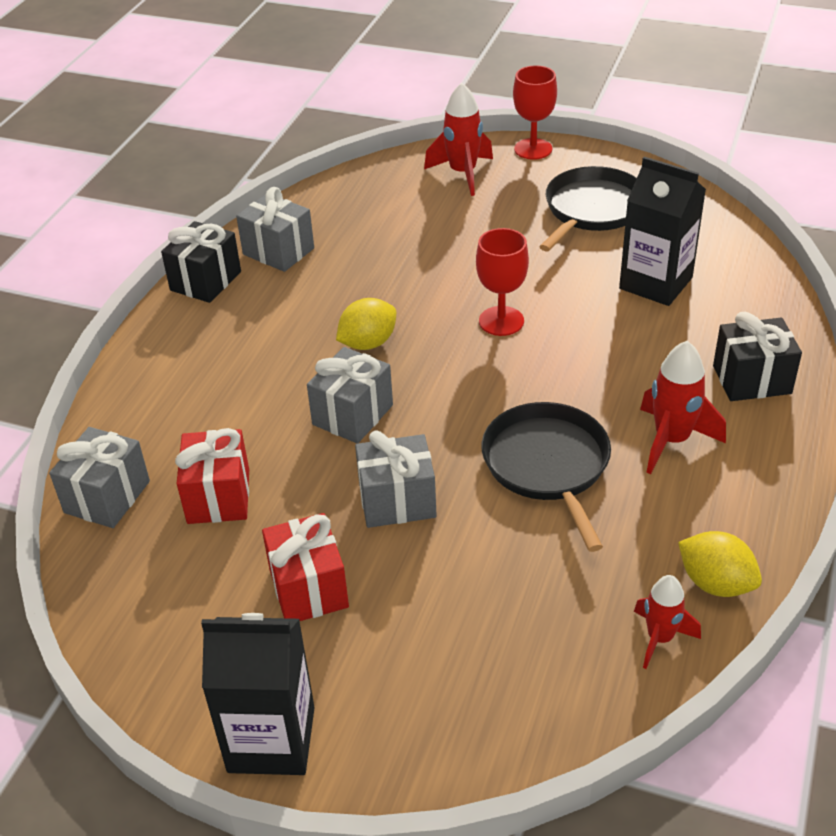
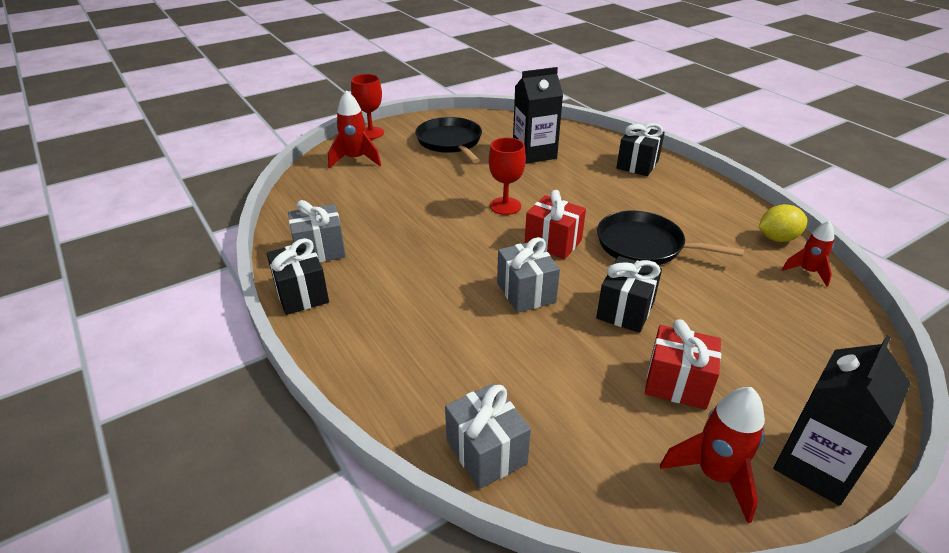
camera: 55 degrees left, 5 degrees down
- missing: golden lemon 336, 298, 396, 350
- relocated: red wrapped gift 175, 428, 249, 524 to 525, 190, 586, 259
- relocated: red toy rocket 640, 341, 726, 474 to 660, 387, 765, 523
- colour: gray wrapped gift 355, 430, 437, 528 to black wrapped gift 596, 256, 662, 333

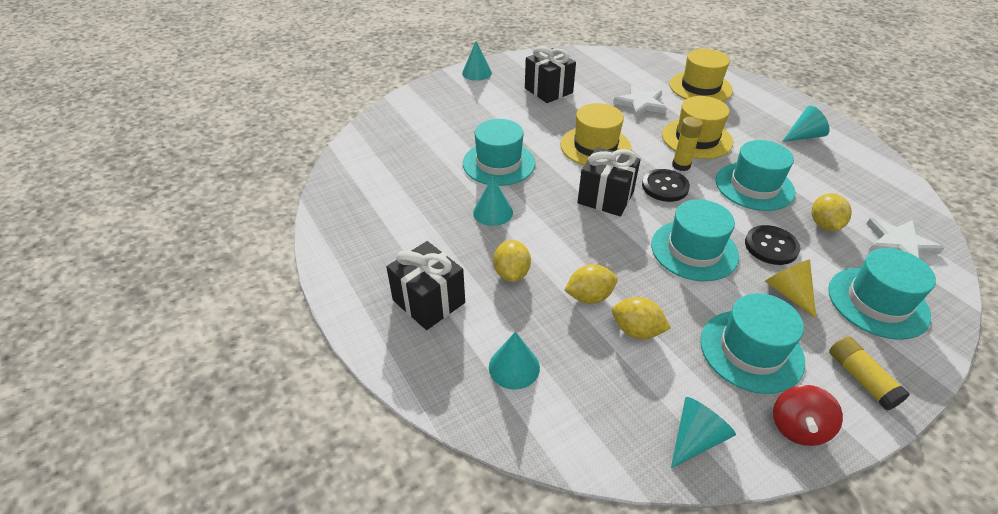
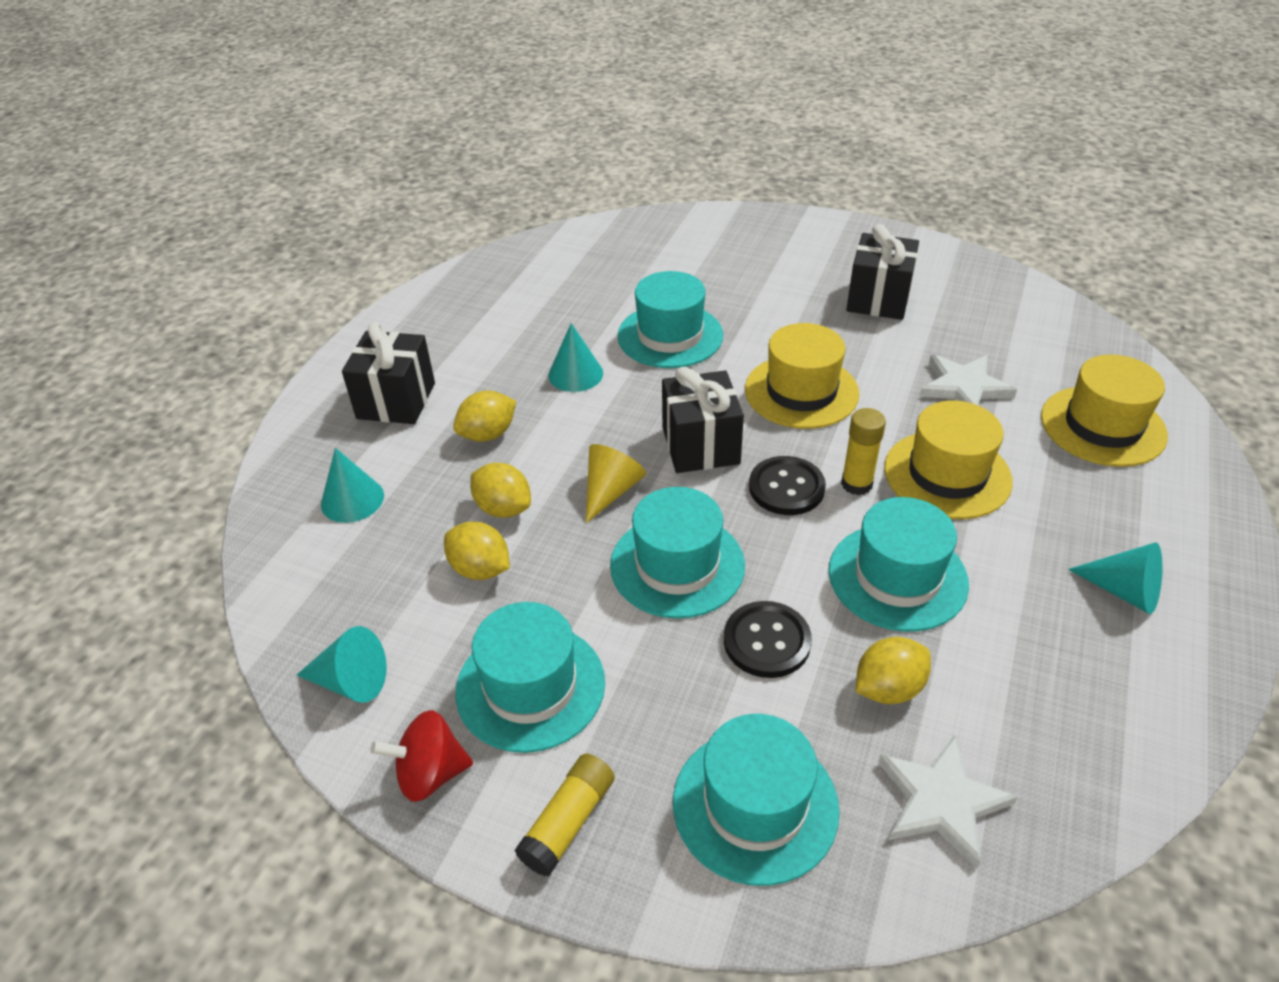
camera: 55 degrees right, 0 degrees up
- missing: aqua solid cone 462, 41, 492, 81
- relocated: golden solid cone 765, 260, 816, 318 to 586, 444, 646, 523
- spun: golden lemon 612, 297, 671, 339 = 444, 522, 510, 580 45 degrees counterclockwise

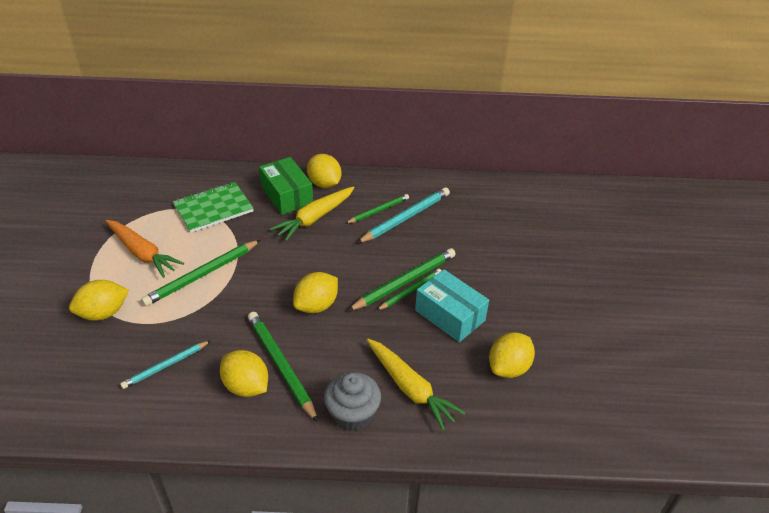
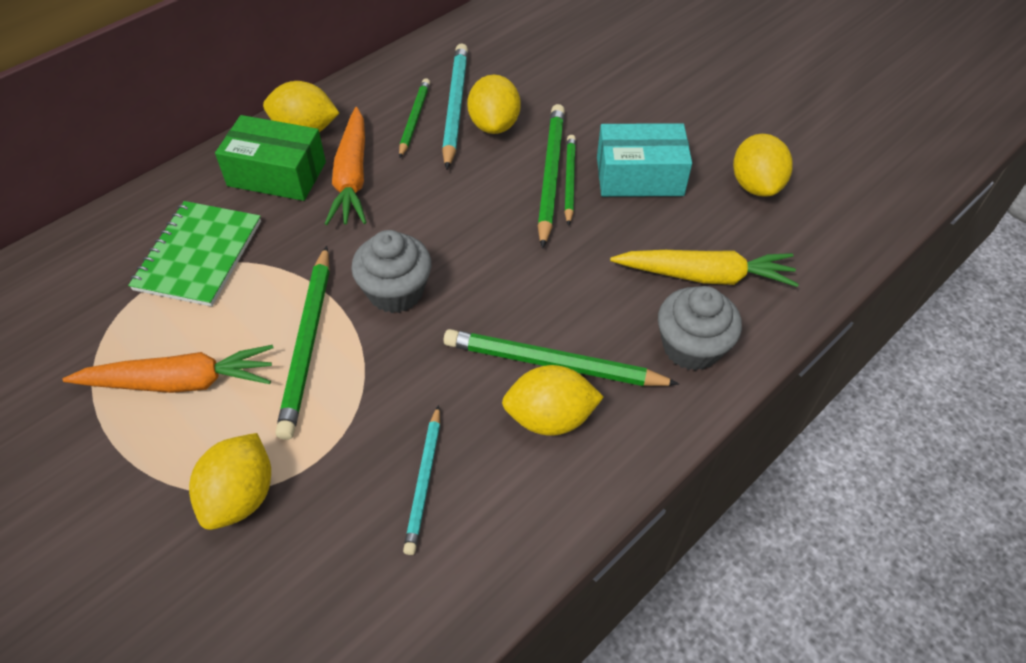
camera: 45 degrees left, 10 degrees up
- appeared: gray muffin 351, 230, 432, 313
- relocated: golden lemon 293, 272, 338, 313 to 467, 75, 521, 134
- colour: golden carrot 270, 186, 355, 241 to orange carrot 325, 107, 367, 225

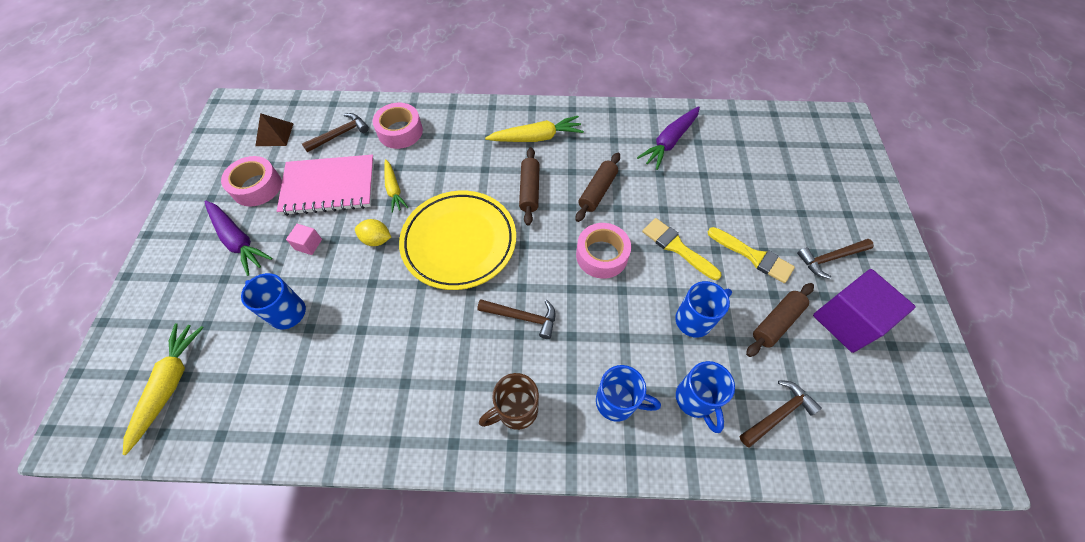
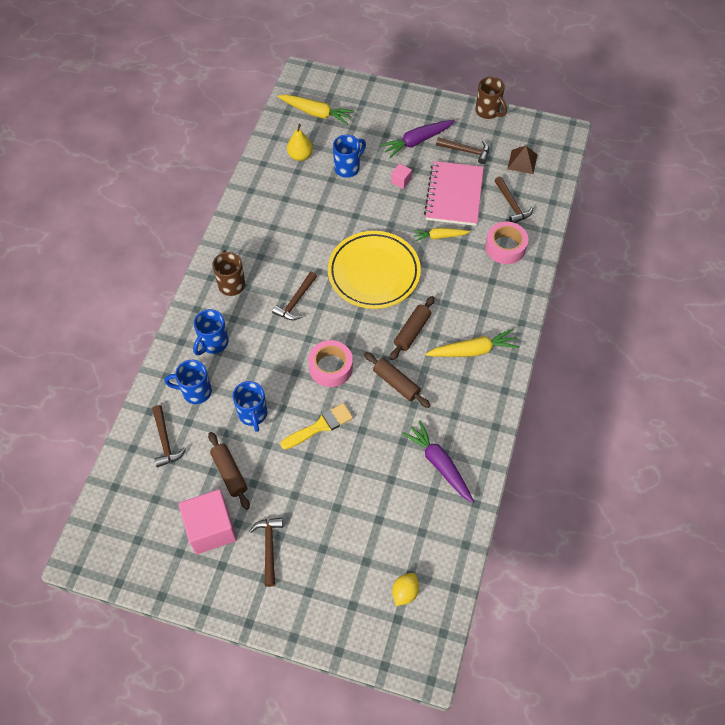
camera: 105 degrees right, 0 degrees up
- missing: golden brush 708, 227, 795, 283
- appeared: golden toy pear 287, 124, 313, 161
- appeared: brown mug 476, 77, 507, 119
- relocated: golden lemon 355, 219, 391, 246 to 392, 573, 419, 606
- exchanged: rose-pink tape 221, 156, 282, 207 to brown hammer 436, 137, 489, 164
- colour: purple block 813, 269, 916, 353 to rose-pink block 179, 489, 237, 554
- spun: golden carrot 485, 116, 584, 142 = 425, 329, 519, 357 105 degrees counterclockwise
- spun: brown rolling pin 519, 147, 540, 225 = 390, 296, 435, 360 75 degrees counterclockwise

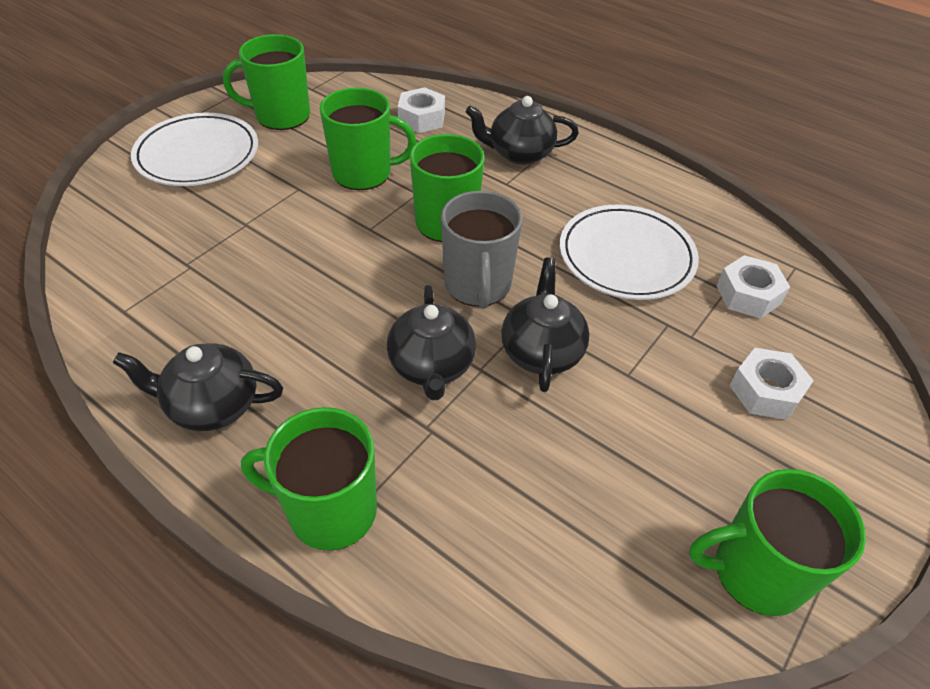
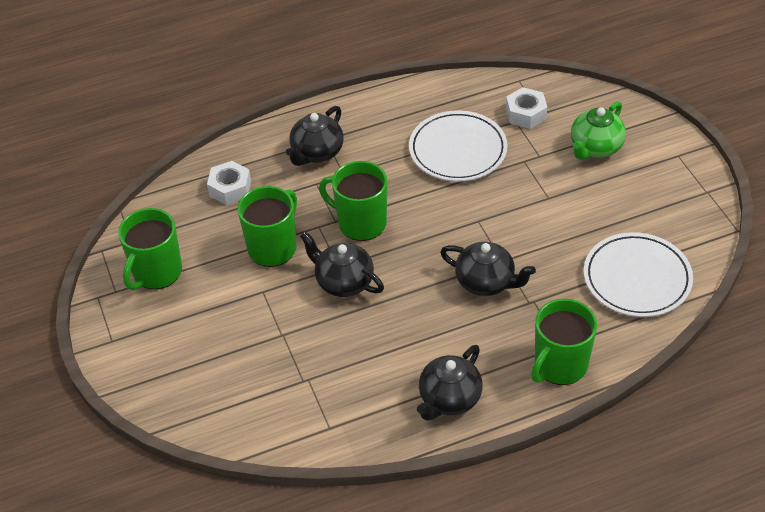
camera: 55 degrees left, 0 degrees up
- missing: gray mug 441, 191, 522, 309
- missing: emerald mug 689, 469, 866, 616
- relocated: white plate 131, 113, 258, 186 to 584, 232, 693, 317
- relocated: black tea pot 501, 258, 590, 392 to 300, 232, 384, 297
- exchanged: white hex nut 729, 348, 814, 420 to emerald tea pot 571, 101, 626, 160

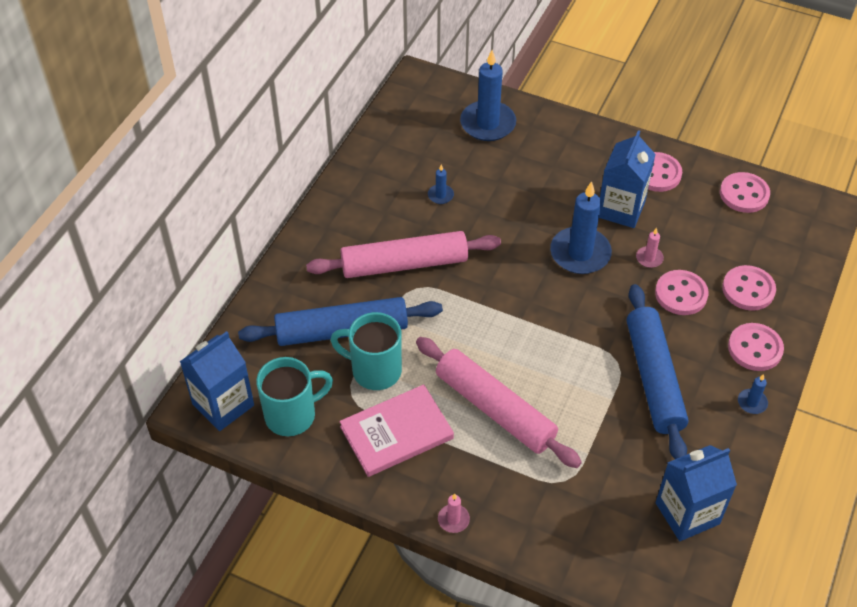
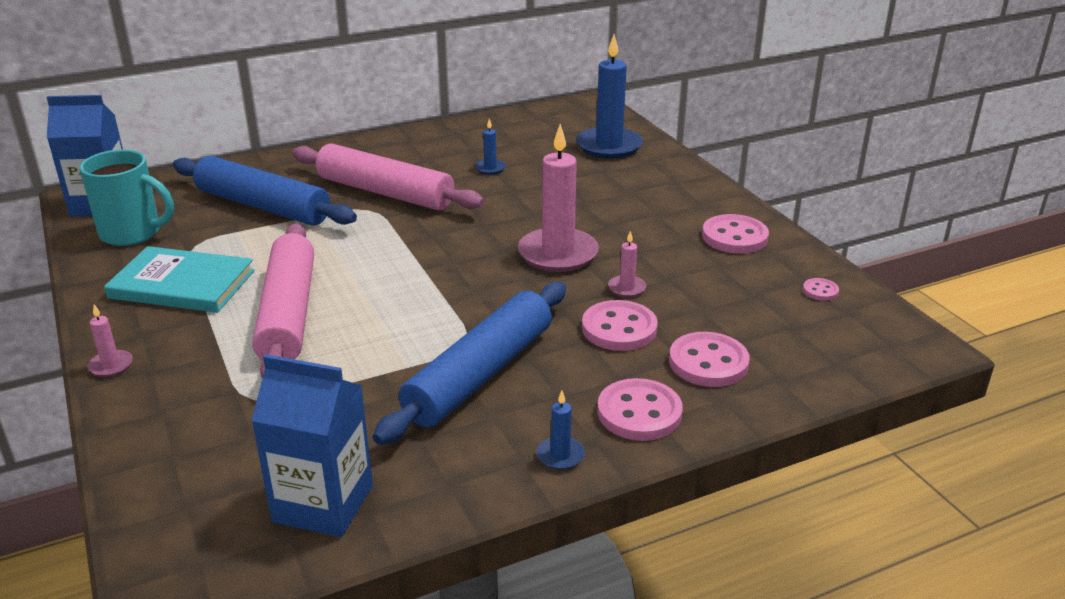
camera: 40 degrees right, 20 degrees down
- missing: aqua mug 330, 312, 402, 390
- missing: blue carton 599, 130, 656, 228
- colour: rose-pink hardcover 340, 384, 454, 477 to aqua hardcover 104, 246, 255, 313
- colour: blue pillar candle 550, 181, 612, 274 to rose-pink pillar candle 518, 124, 599, 272
- size: rose-pink button 720, 172, 770, 213 = 803, 278, 839, 301 x0.49

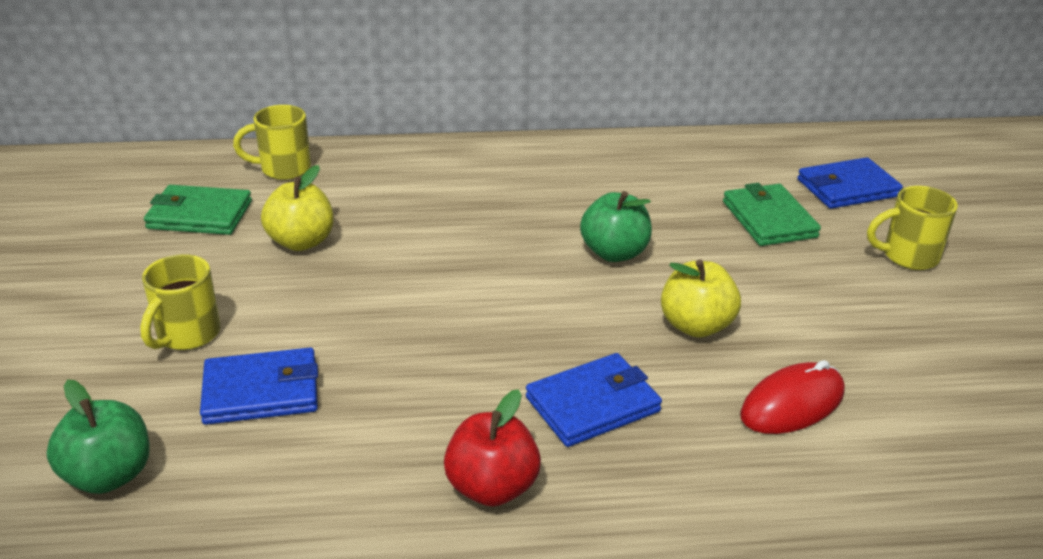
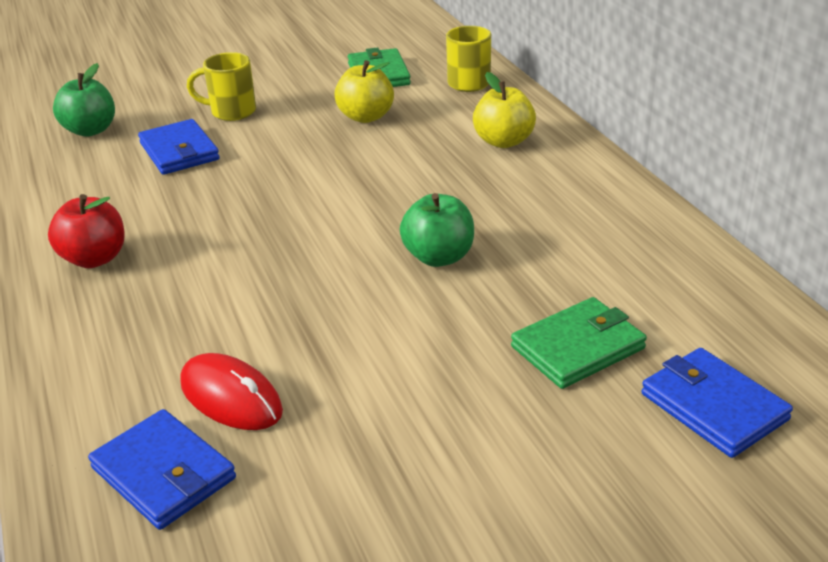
camera: 75 degrees right, 0 degrees up
- missing: golden mug 867, 186, 958, 270
- relocated: blue wallet 526, 353, 662, 447 to 88, 409, 236, 530
- relocated: golden apple 661, 260, 741, 338 to 473, 72, 536, 148

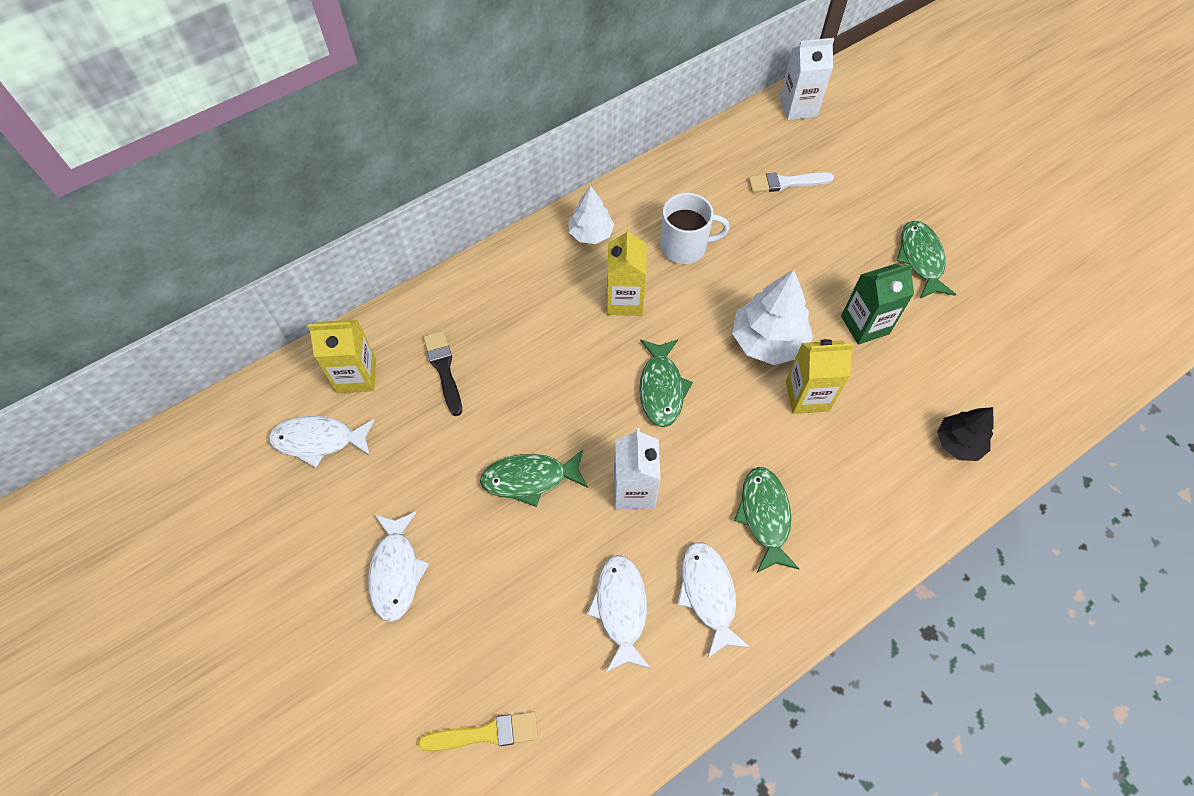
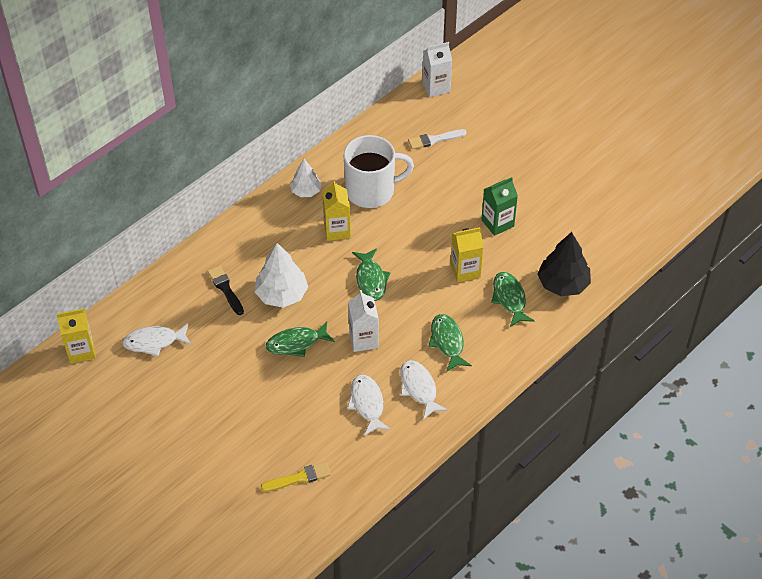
camera: 10 degrees left, 10 degrees down
- missing: white fish figure 368, 511, 429, 622
- relocated: golden carton 308, 320, 376, 393 to 57, 309, 96, 364
- relocated: white toy tree 732, 269, 813, 365 to 254, 243, 308, 308
- relocated: emerald fish figure 896, 221, 956, 298 to 491, 272, 535, 327
- size: white mug 660, 193, 730, 264 = 343, 135, 414, 208 x1.52
- size: black toy tree 937, 407, 993, 461 = 537, 232, 591, 296 x1.60

